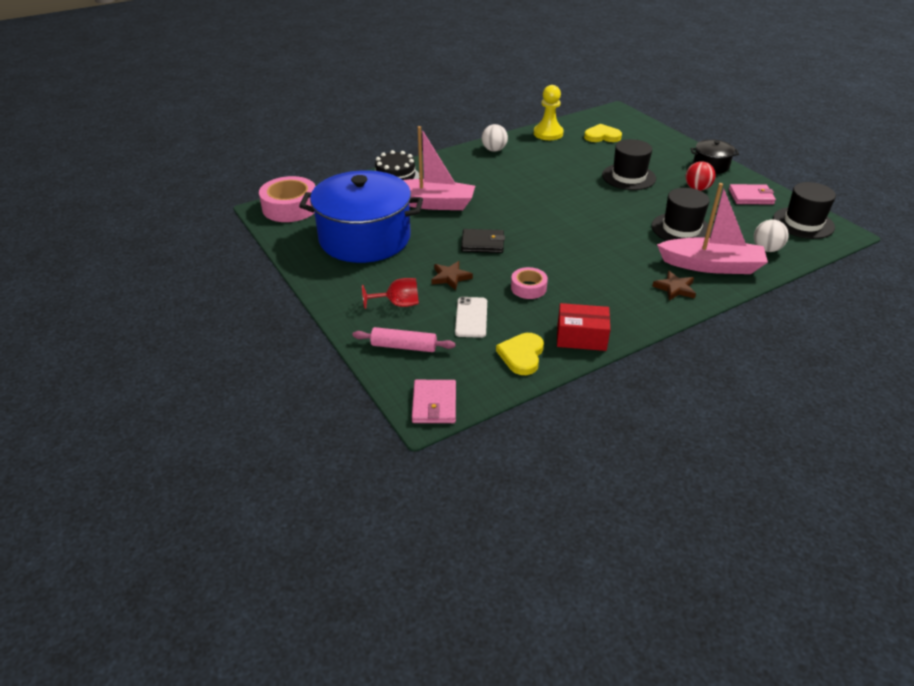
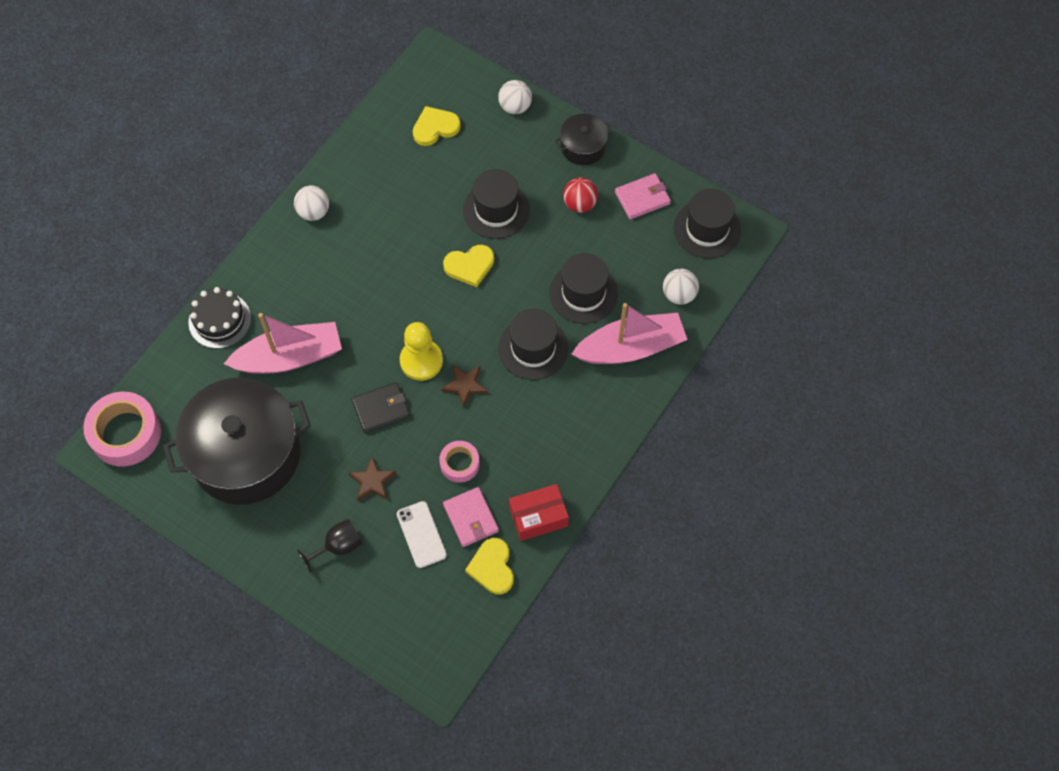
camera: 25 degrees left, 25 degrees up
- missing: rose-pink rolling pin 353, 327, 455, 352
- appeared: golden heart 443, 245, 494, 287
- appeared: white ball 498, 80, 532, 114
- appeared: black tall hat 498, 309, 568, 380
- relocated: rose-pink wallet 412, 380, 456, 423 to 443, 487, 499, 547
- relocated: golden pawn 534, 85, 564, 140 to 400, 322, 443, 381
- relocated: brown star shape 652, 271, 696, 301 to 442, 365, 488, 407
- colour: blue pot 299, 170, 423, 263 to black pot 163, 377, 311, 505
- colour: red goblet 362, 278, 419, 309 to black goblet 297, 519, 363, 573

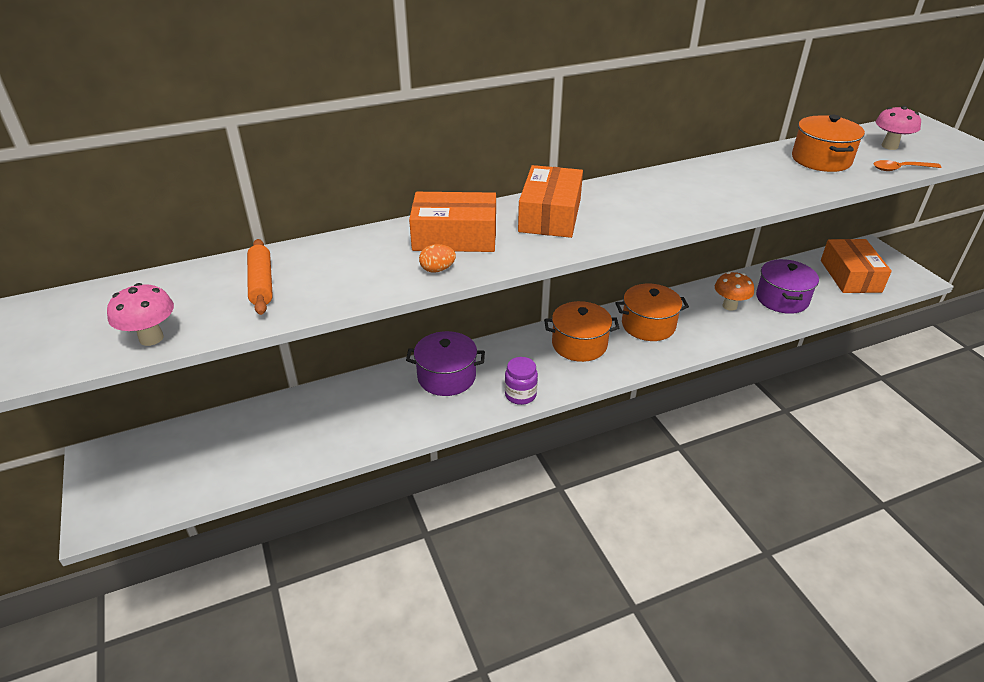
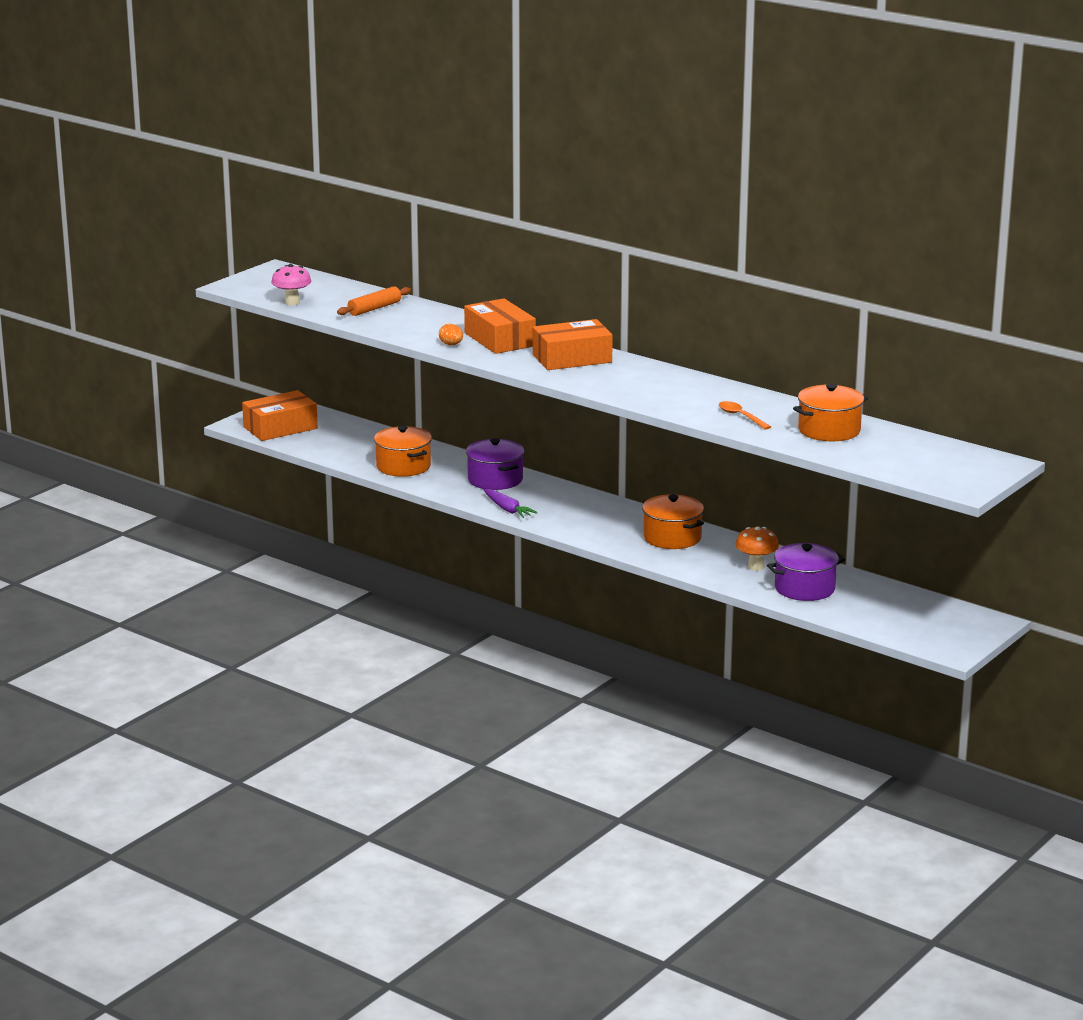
camera: 60 degrees right, 15 degrees down
- missing: rose-pink mushroom 876, 106, 921, 150
- relocated: orange pot 544, 301, 619, 362 to 374, 426, 432, 477
- relocated: orange box 821, 239, 892, 293 to 242, 390, 318, 441
- relocated: orange teaspoon 874, 160, 942, 171 to 719, 401, 771, 430
- exchanged: purple jar 505, 357, 538, 405 to purple carrot 483, 489, 538, 518

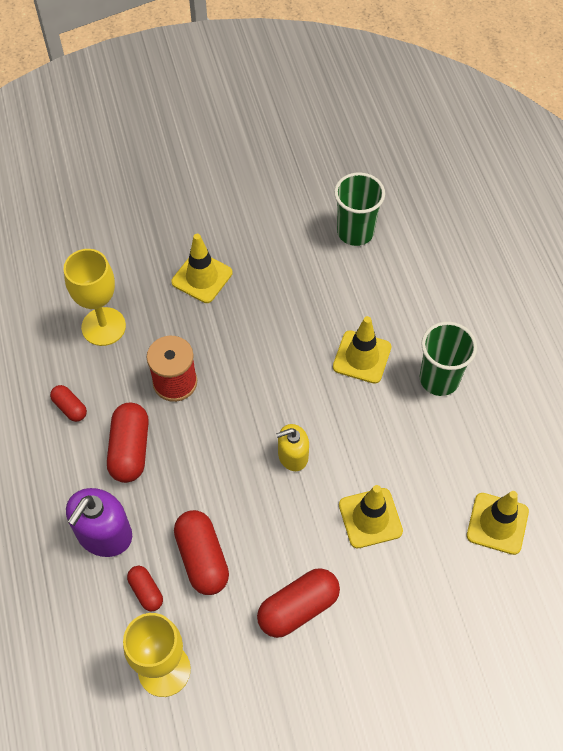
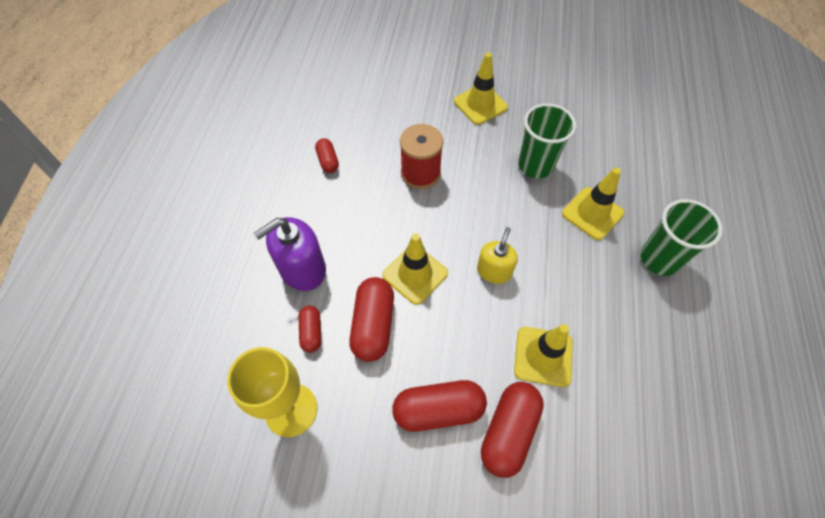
camera: 25 degrees right, 0 degrees up
- missing: golden goblet 64, 249, 126, 346
- relocated: red pill shape 107, 403, 149, 483 to 481, 382, 544, 478
- relocated: emerald cup 334, 172, 385, 246 to 518, 103, 576, 178
- relocated: golden traffic cone 467, 491, 529, 555 to 382, 233, 448, 305
- spun: golden soap dispenser 276, 424, 309, 471 = 477, 227, 518, 284 105 degrees clockwise

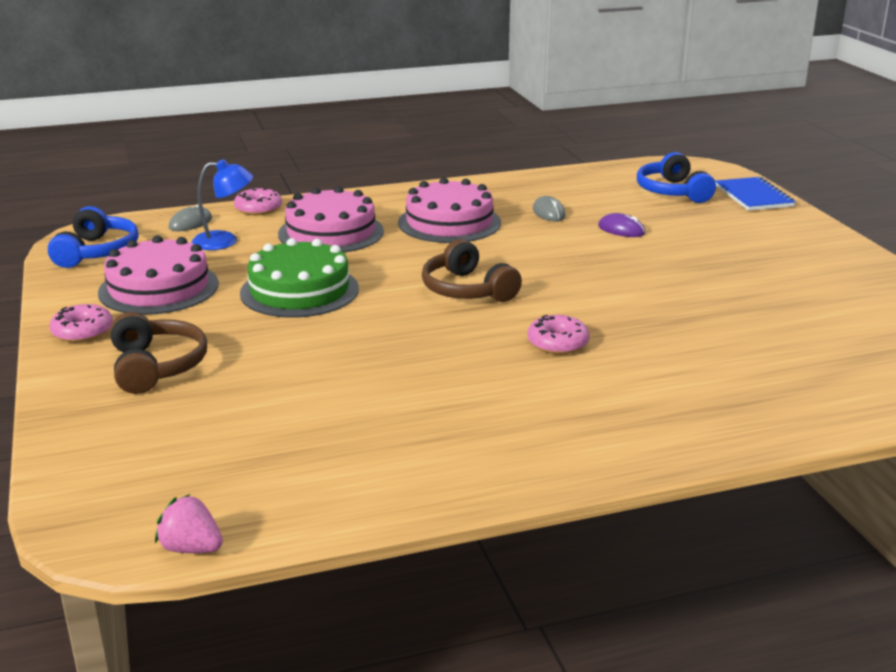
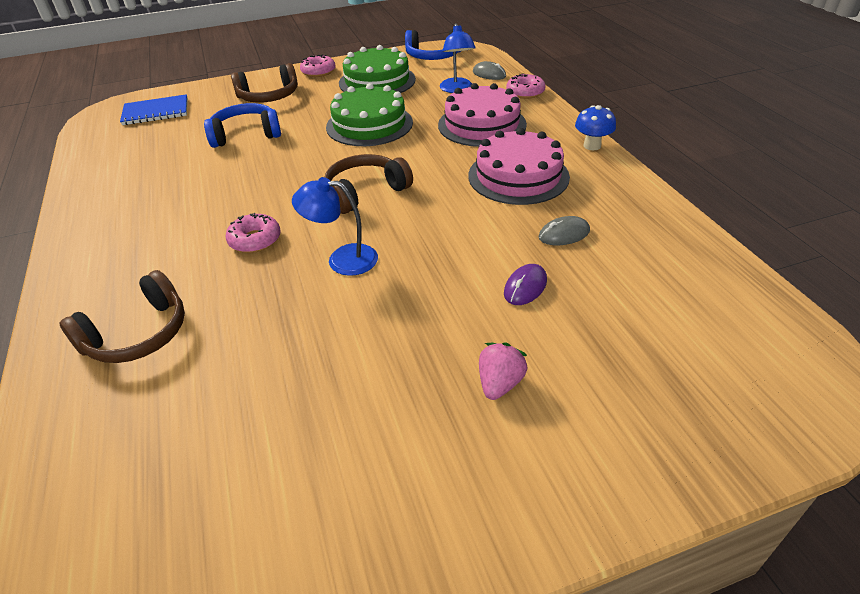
camera: 90 degrees right, 15 degrees up
- appeared: brown headphones 59, 270, 185, 363
- appeared: blue lamp 292, 177, 378, 276
- appeared: blue mushroom 575, 105, 616, 150
- relocated: rose-pink strawberry 155, 494, 223, 553 to 479, 342, 527, 400
- relocated: blue headphones 637, 152, 716, 203 to 204, 103, 281, 148
- relocated: blue exercise book 715, 177, 795, 211 to 120, 94, 188, 125
- colour: rose-pink cake 98, 235, 219, 315 to emerald cake 339, 45, 416, 93

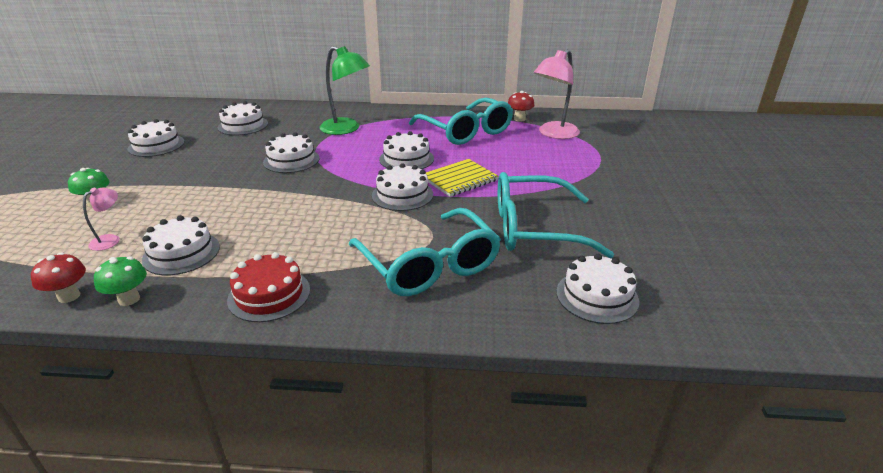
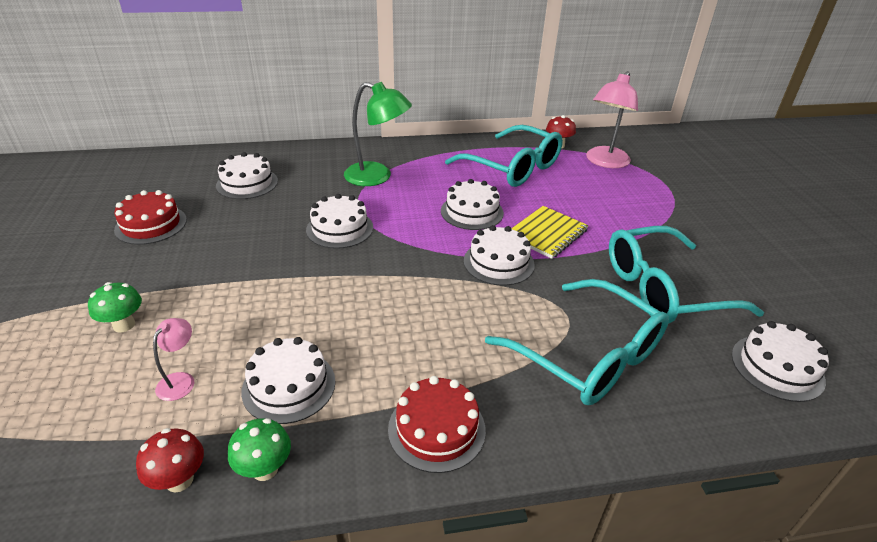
camera: 15 degrees left, 5 degrees up
- colour: white cake 128, 119, 184, 157 to red cake 114, 190, 187, 245

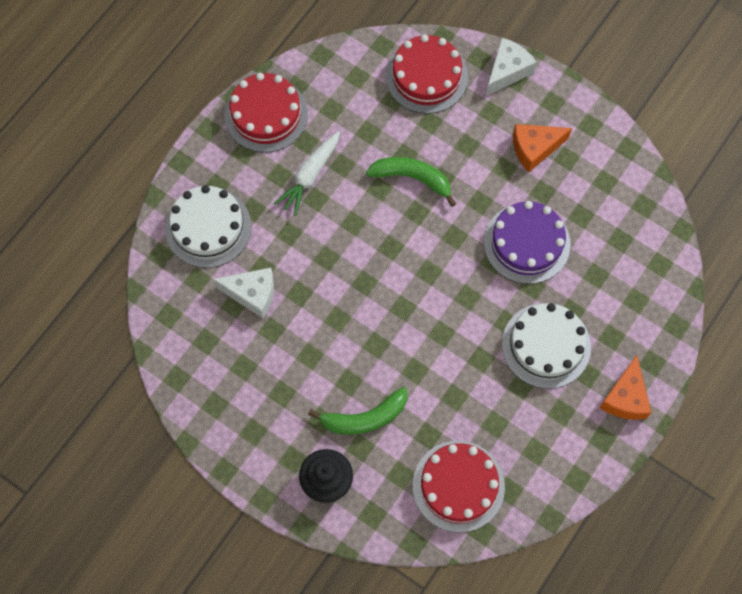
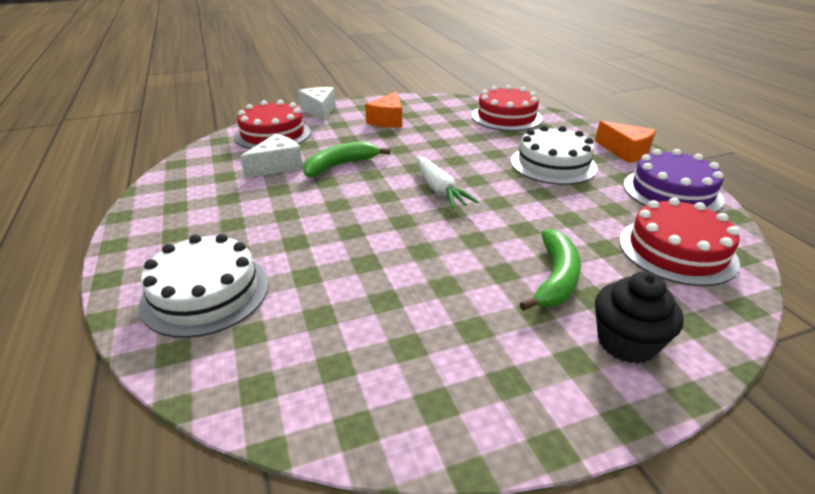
camera: 55 degrees left, 35 degrees down
- relocated: white piece of cheese 213, 268, 274, 318 to 240, 134, 303, 178
- relocated: red cake 224, 73, 308, 153 to 472, 85, 542, 131
- relocated: white carrot 274, 131, 340, 216 to 416, 156, 479, 209
- relocated: purple cake 484, 201, 570, 284 to 623, 149, 724, 212

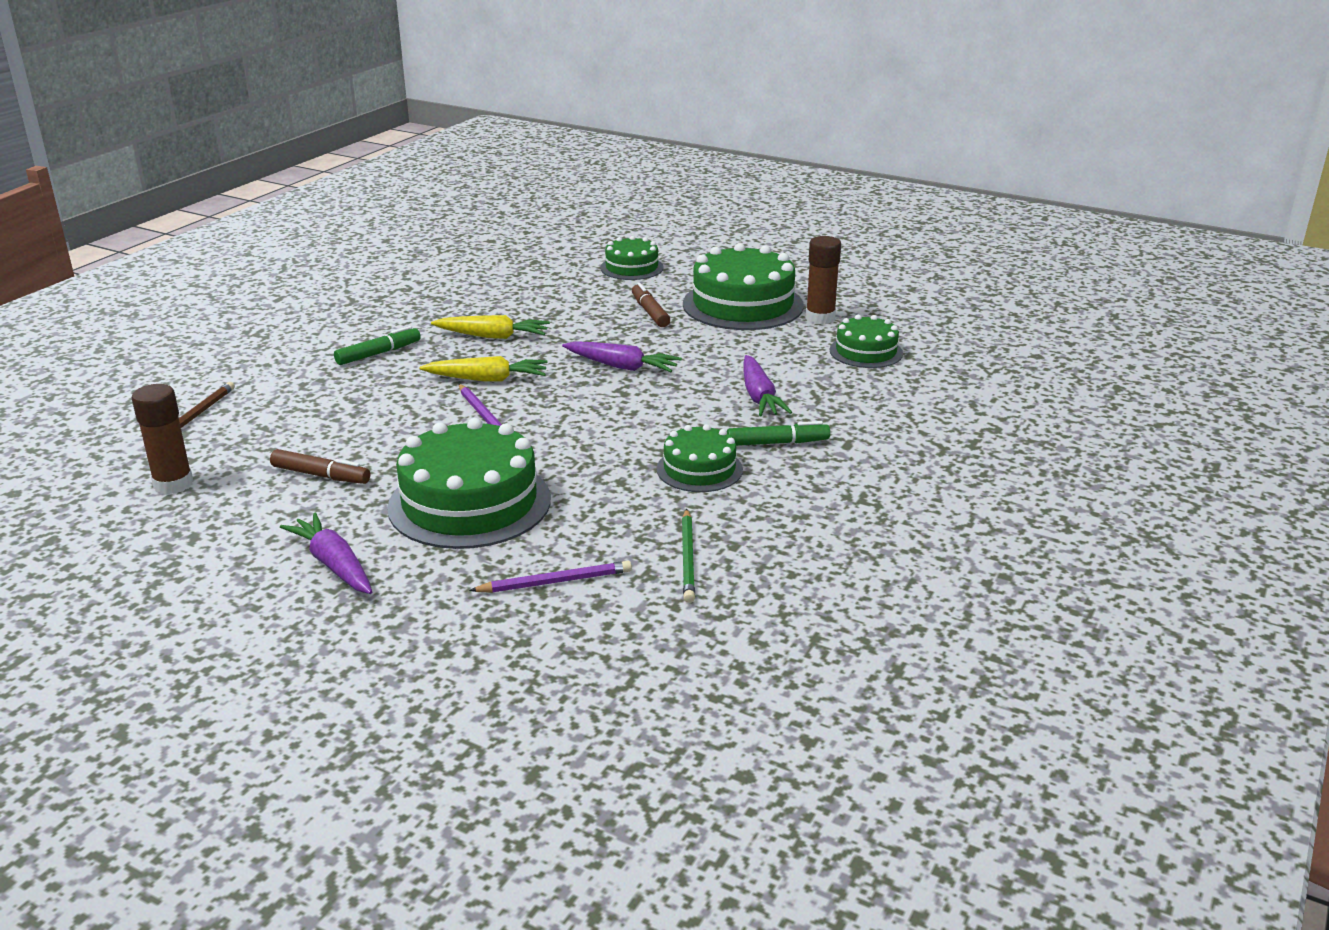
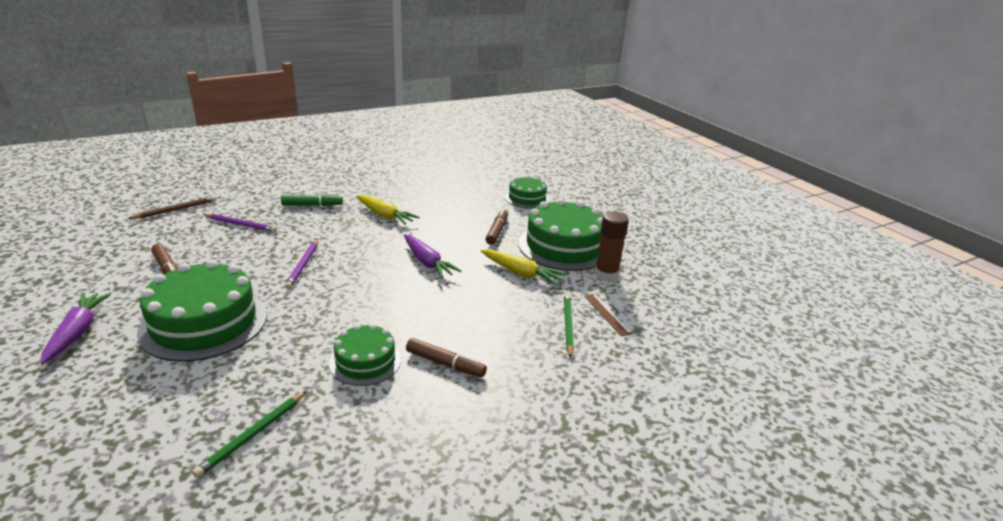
camera: 30 degrees right, 0 degrees up
- missing: brown glue stick 132, 384, 194, 495
- missing: purple carrot 744, 355, 792, 416
- appeared: emerald lead pencil 564, 293, 574, 358
- relocated: golden carrot 420, 356, 547, 381 to 481, 249, 566, 285
- relocated: purple lead pencil 469, 561, 632, 593 to 203, 214, 277, 232
- exchanged: emerald cake 830, 315, 903, 368 to brown straightedge 584, 294, 633, 336
- colour: emerald marker pen 727, 421, 830, 446 to brown marker pen 406, 338, 487, 377

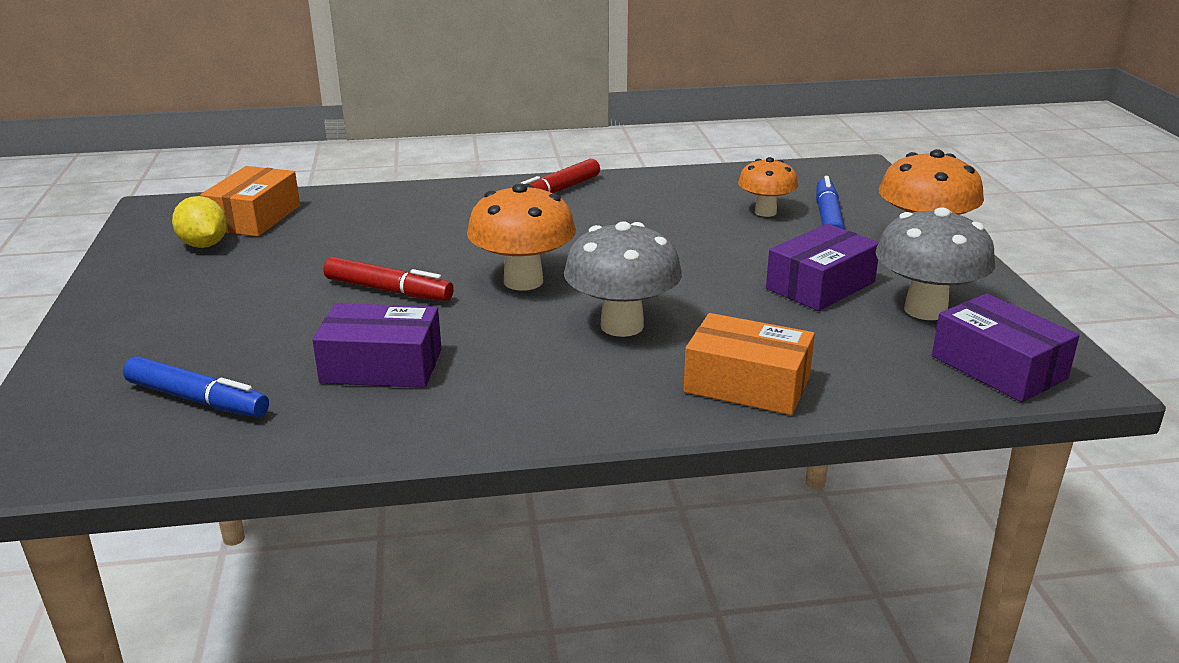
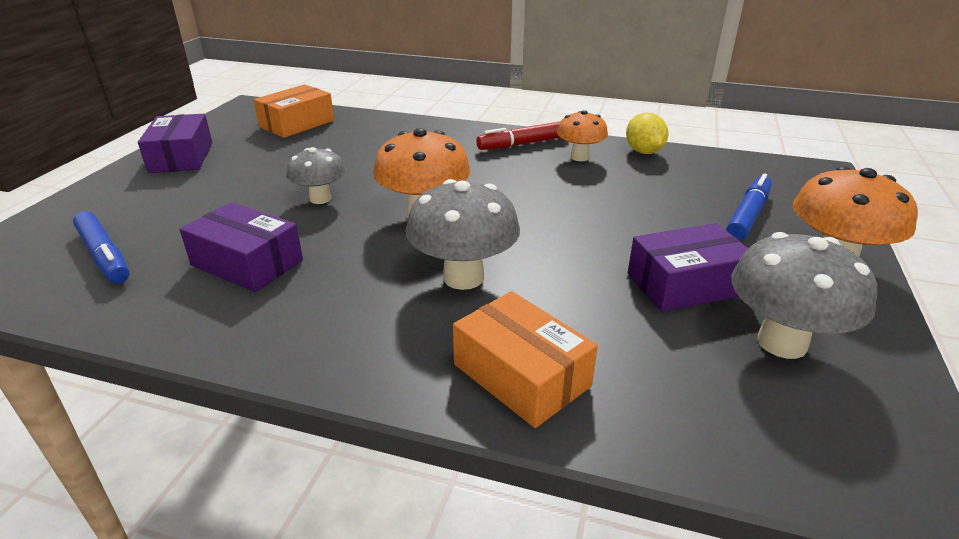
camera: 25 degrees right, 5 degrees up
- relocated: golden lemon 172, 196, 227, 248 to 626, 113, 668, 154
- relocated: orange mushroom 738, 157, 798, 217 to 557, 110, 608, 161
- relocated: purple box 932, 293, 1080, 402 to 138, 114, 212, 173
- exchanged: red marker pen 324, 257, 454, 301 to gray mushroom 287, 147, 345, 204

